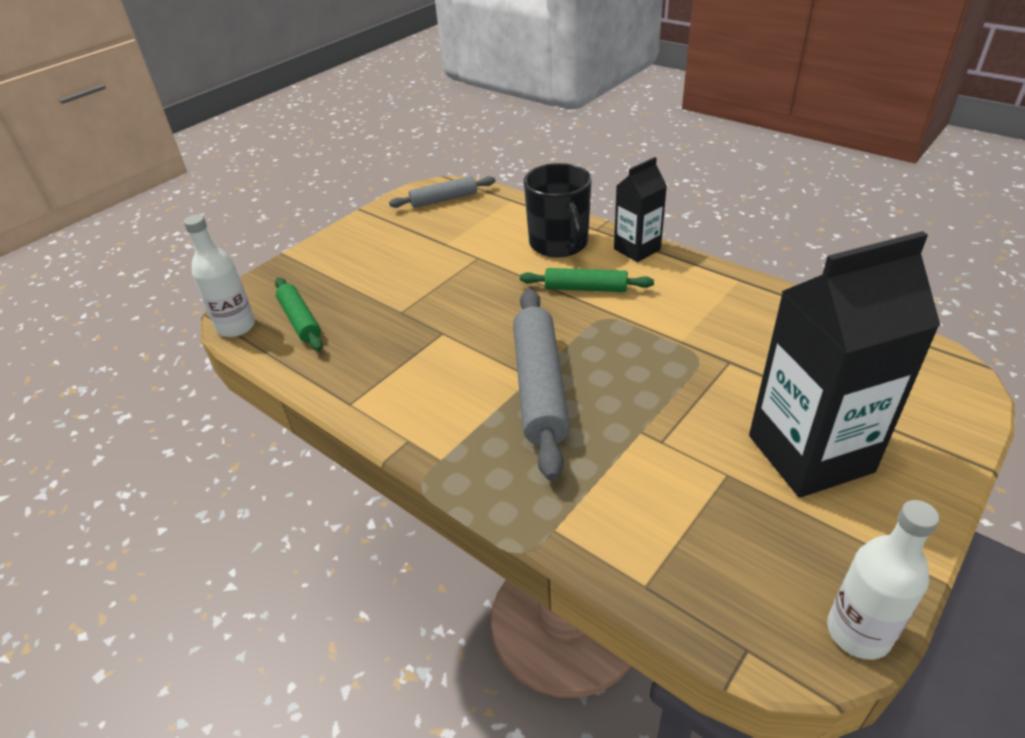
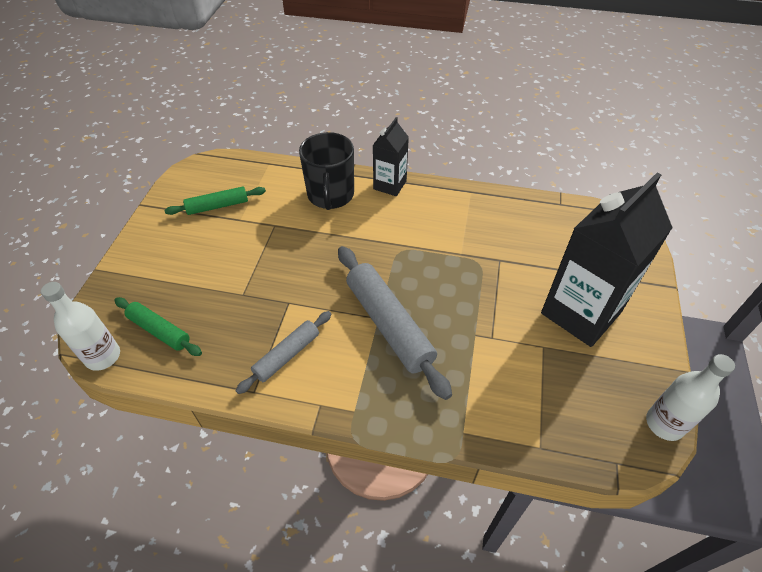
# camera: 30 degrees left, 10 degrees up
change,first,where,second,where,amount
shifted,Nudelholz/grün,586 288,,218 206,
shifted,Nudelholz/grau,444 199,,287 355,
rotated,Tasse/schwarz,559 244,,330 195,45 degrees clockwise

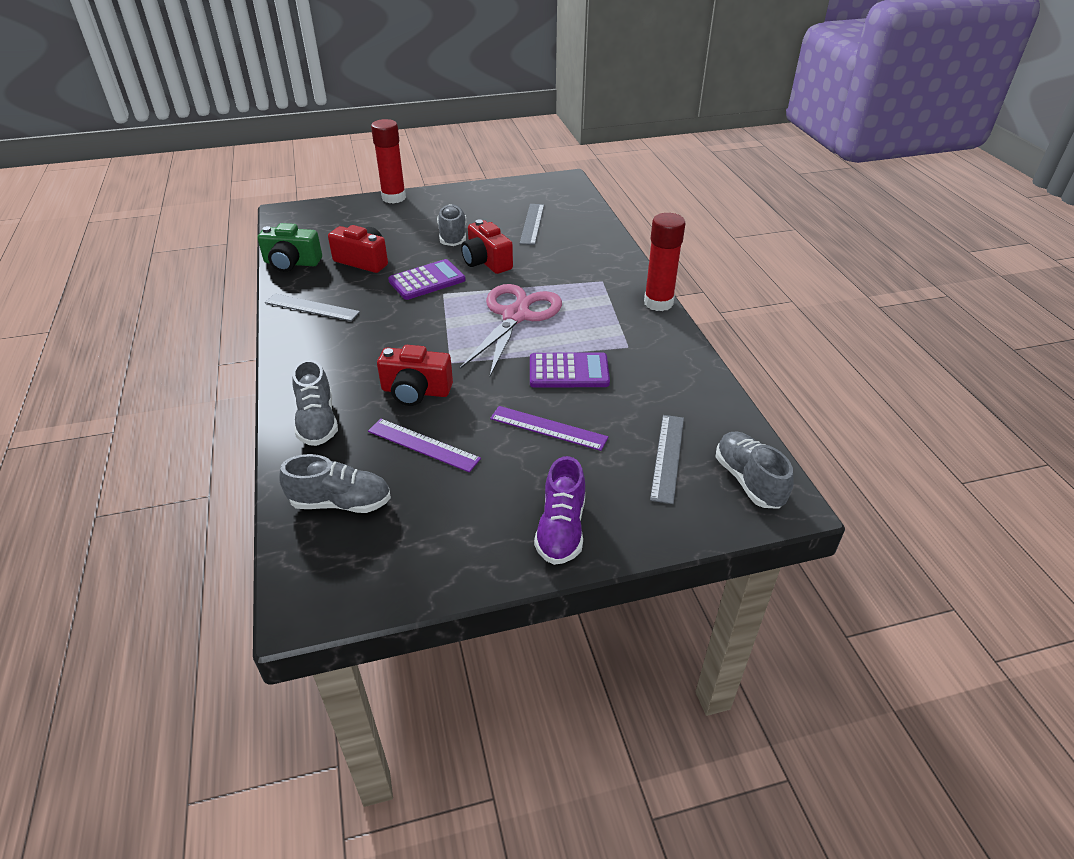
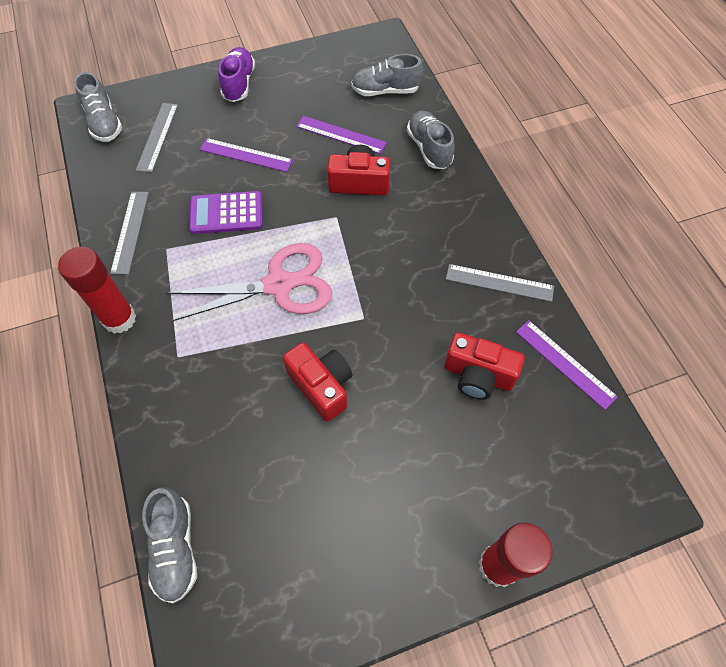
# camera: 175 degrees right, 20 degrees up
change,first,where,second,where,amount
shifted,Lineal/grau,532 224,,130 232,
shifted,Schuh/grau,452 236,,175 548,
rotated,Schere/rosa,516 316,,278 285,120 degrees counterclockwise
swapped,Kamera/grün,292 263,Lineal/lila,565 363,
gone,Taschenrechner/lila,427 280,,,

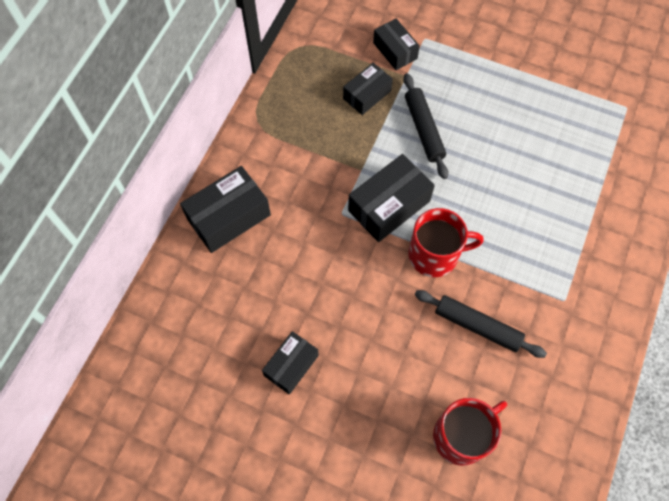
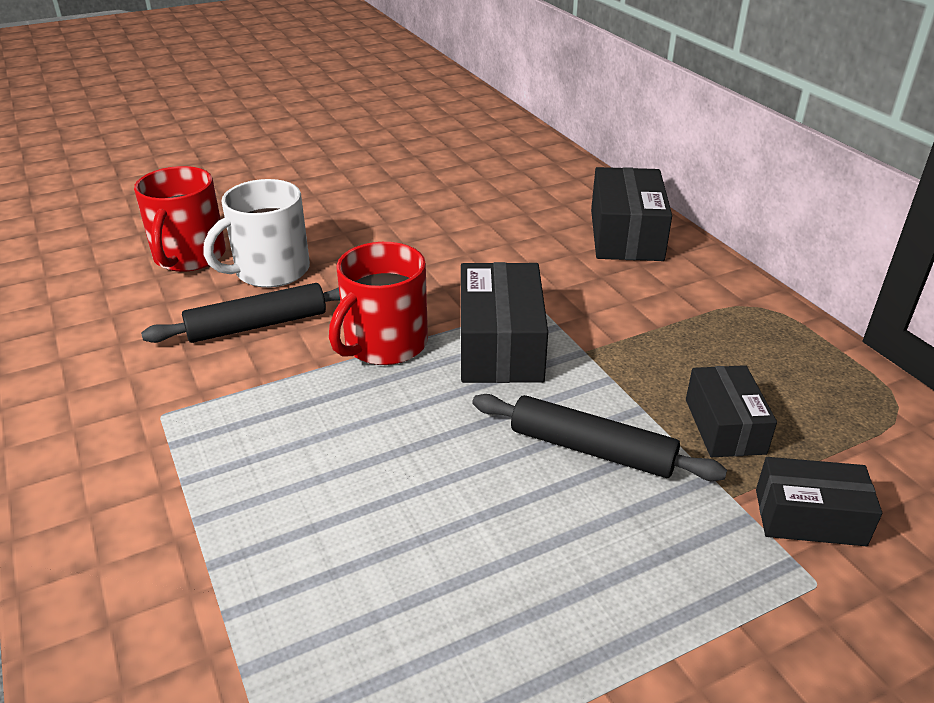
# camera: 130 degrees right, 30 degrees down
change,first,where,second,where,amount
new,,,Tasse/weiß,270 271,
gone,Schachtel/schwarz,291 365,,,

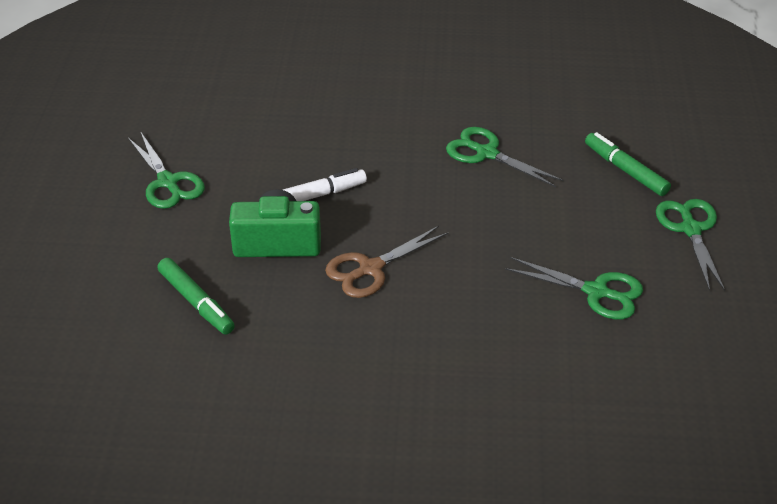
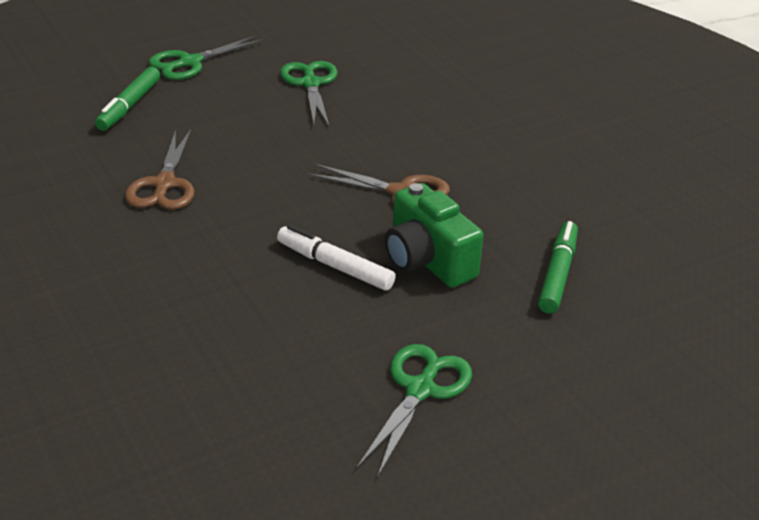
# camera: 125 degrees left, 5 degrees down
change,first,where,second,where,amount
repainted,Schere/grün,486 153,Schere/braun,164 184,

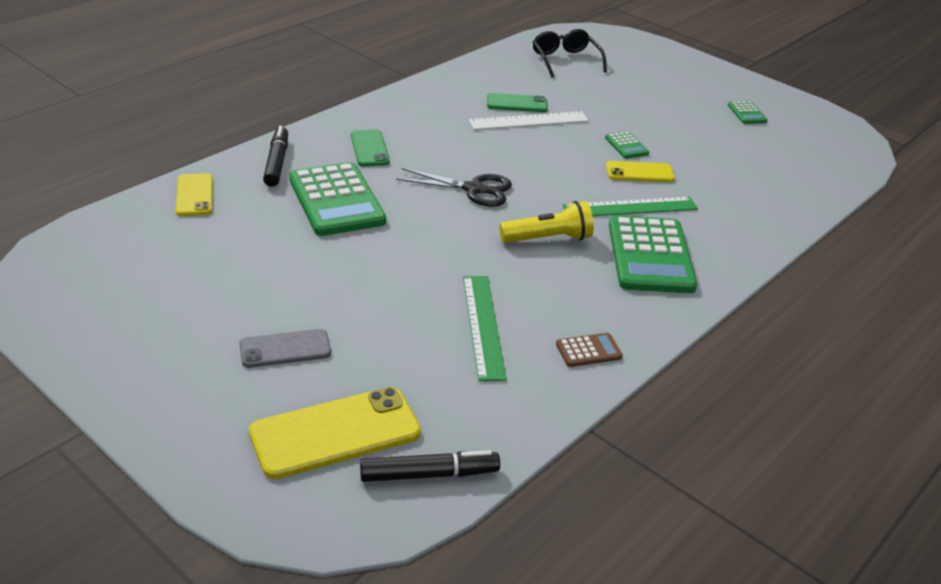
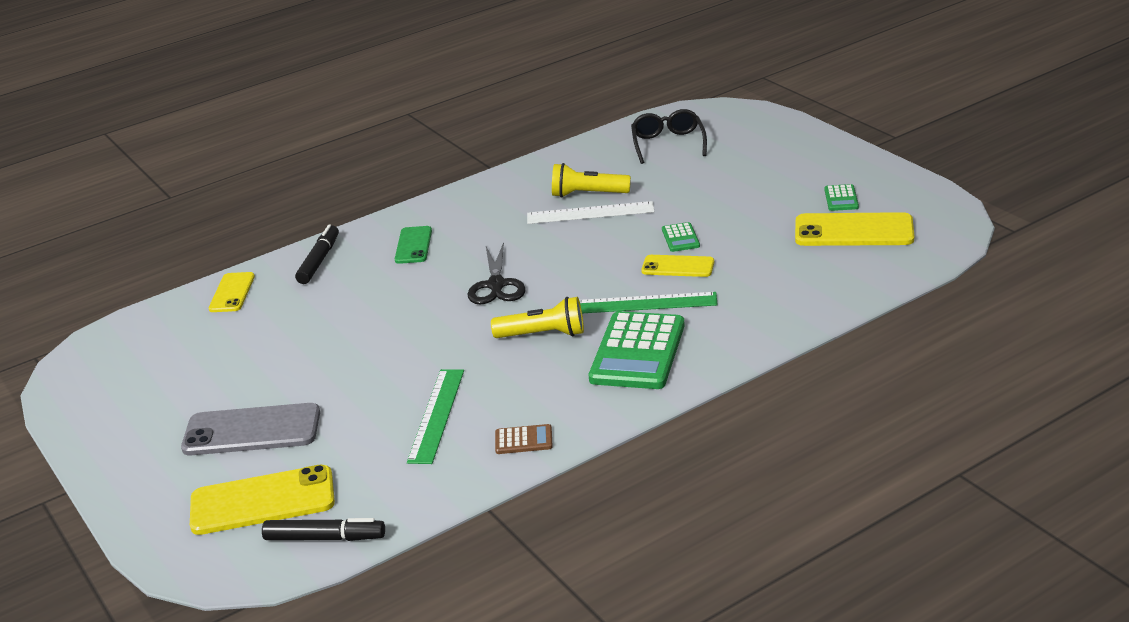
# camera: 20 degrees right, 5 degrees down
change,first,where,second,where,amount
scaled,Handy/grau,285 349,,252 431,x1.68
rotated,Schere/schwarz,475 189,,496 286,60 degrees clockwise
swapped,Handy/grün,517 103,Taschenlampe/gelb,588 194,
new,,,Handy/gelb,854 231,
gone,Taschenrechner/grün,336 200,,,

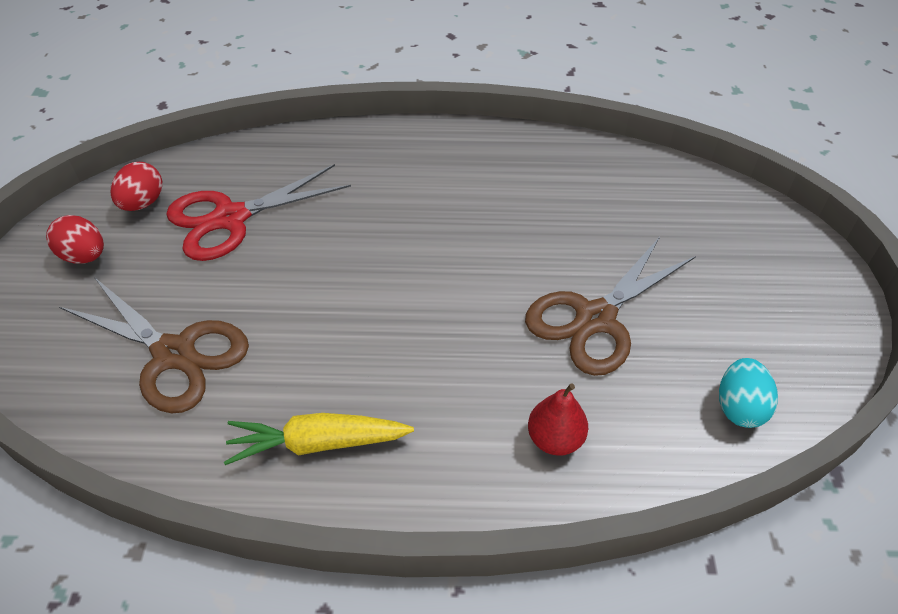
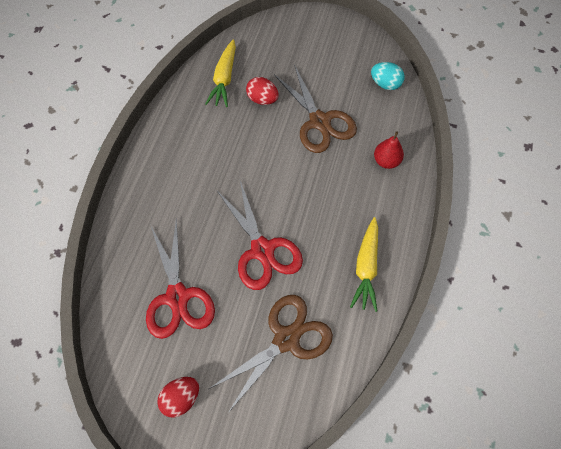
# camera: 75 degrees left, 15 degrees up
change,first,where,second,where,amount
new,,,Karotte/gelb,224 79,
new,,,Schere/rot,262 250,
shifted,Ei/rot,143 203,,262 99,

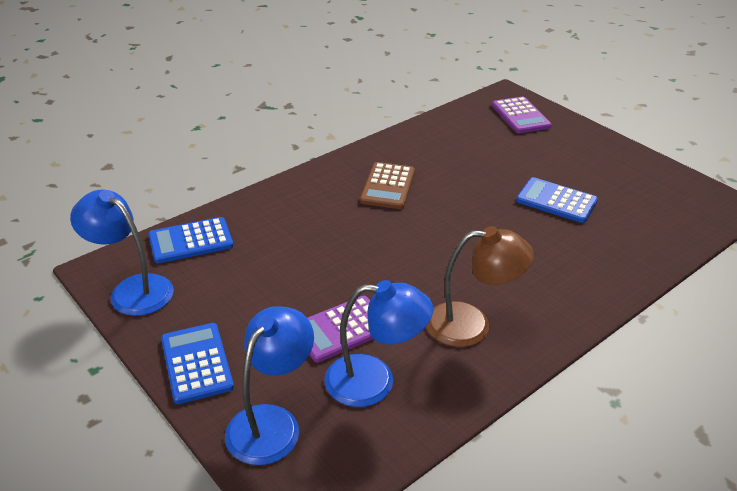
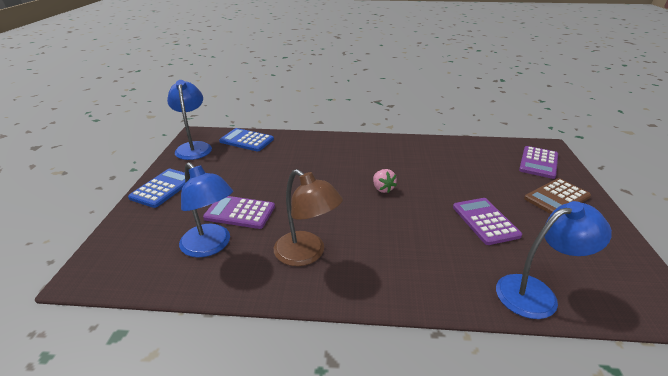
# camera: 45 degrees right, 5 degrees down
change,first,where,second,where,amount
new,,,Erdbeere/rosa,382 189,
repainted,Taschenrechner/blau,556 201,Taschenrechner/lila,485 221,
shifted,Lampe/blau,272 422,,536 293,
shifted,Taschenrechner/braun,388 186,,557 198,

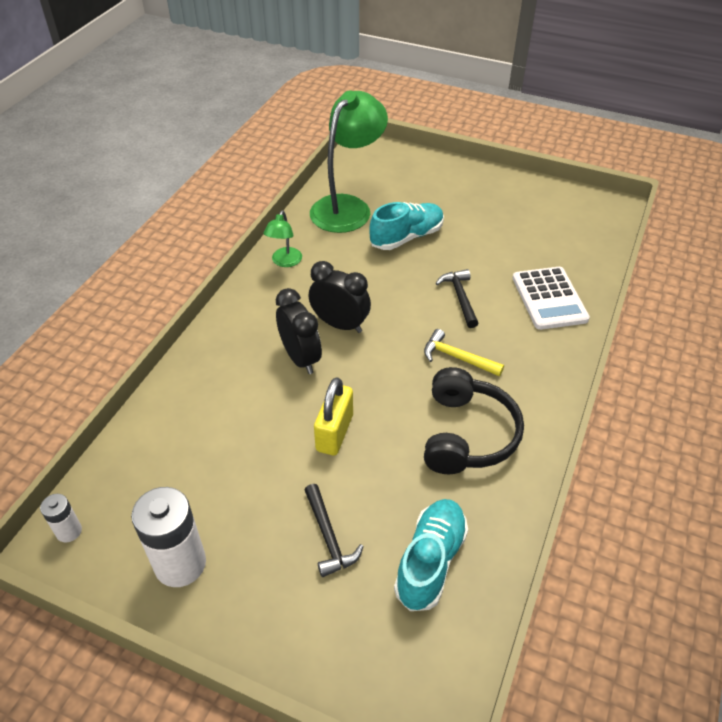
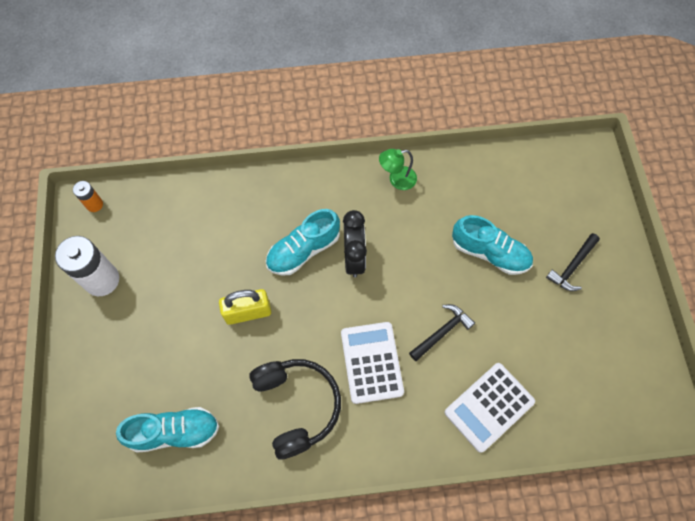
# camera: 60 degrees right, 20 degrees up
change,first,where,second,where,amount
repainted,Batterie/weiß,69 531,Batterie/orange,94 204,
rotated,Kopfhörer/schwarz,467 434,,297 406,90 degrees counterclockwise
swapped,Wecker/schwarz,300 358,Schuh/türkis,303 250,
swapped,Hammer/gelb,457 357,Taschenrechner/weiß,371 362,
shifted,Hammer/schwarz,328 537,,572 266,
gone,Lampe/grün,347 207,,,

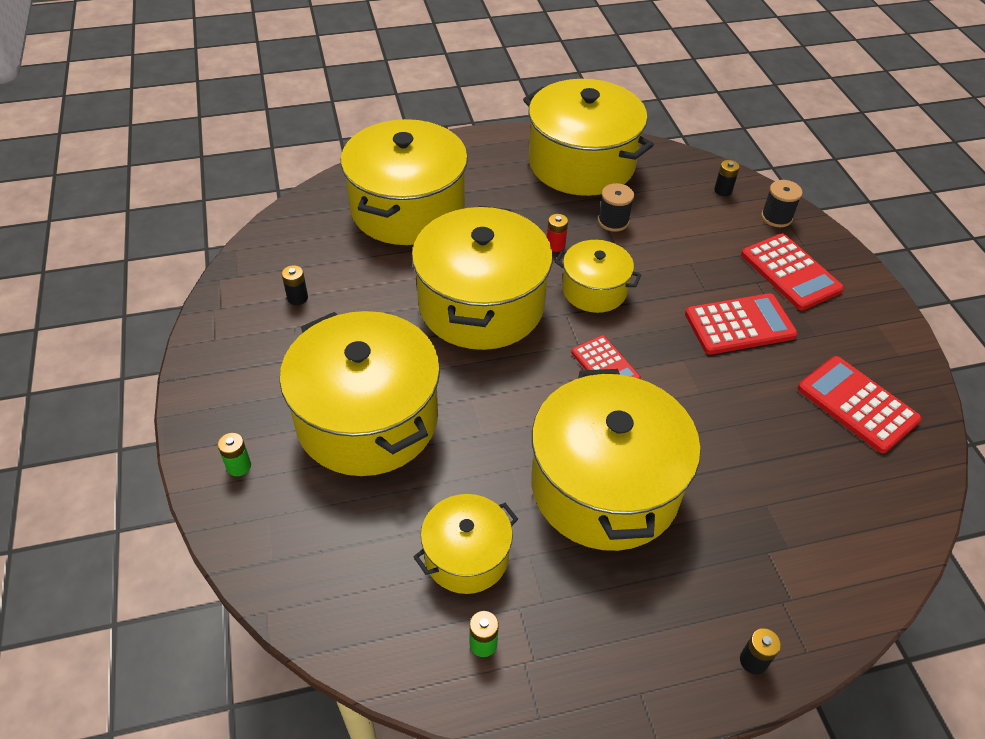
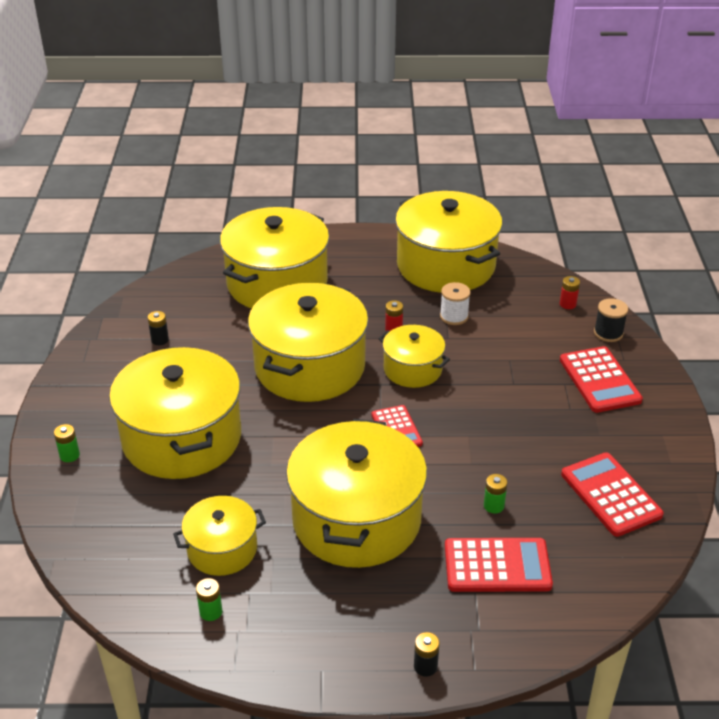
# camera: 15 degrees right, 10 degrees down
change,first,where,second,where,amount
repainted,Garnrolle/schwarz,613 221,Garnrolle/weiß,454 316,
shifted,Taschenrechner/rot,740 325,,497 566,
new,,,Batterie/grün,493 506,
repainted,Batterie/schwarz,723 190,Batterie/rot,567 304,

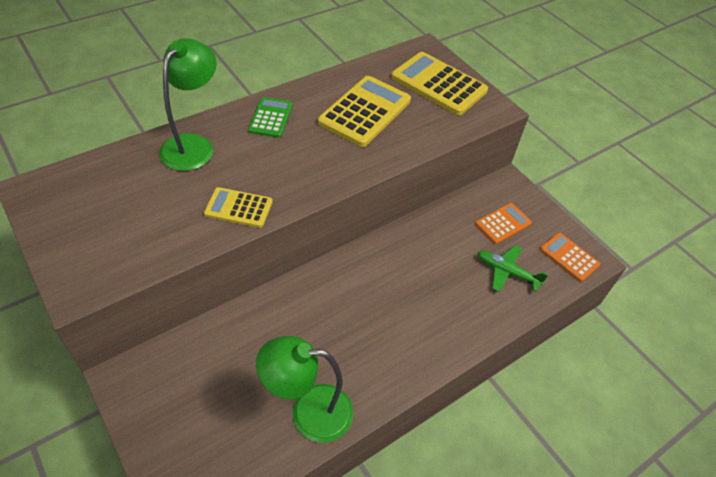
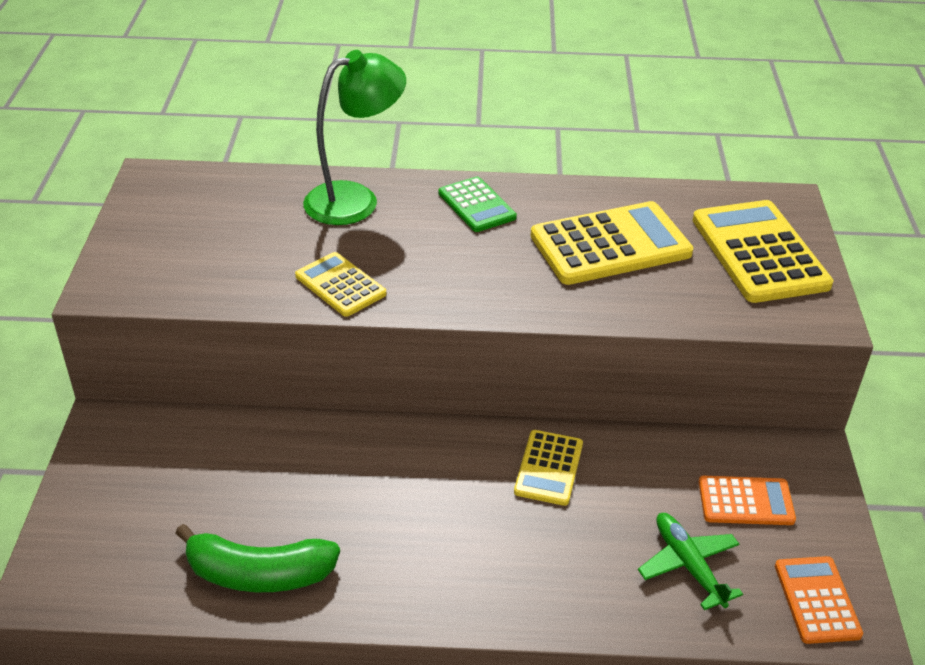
# camera: 40 degrees right, 10 degrees down
change,first,where,second,where,amount
swapped,Lampe/grün,308 412,Banane/grün,259 574,
rotated,Taschenrechner/grün,271 118,,476 205,105 degrees clockwise
new,,,Taschenrechner/gelb,548 468,

